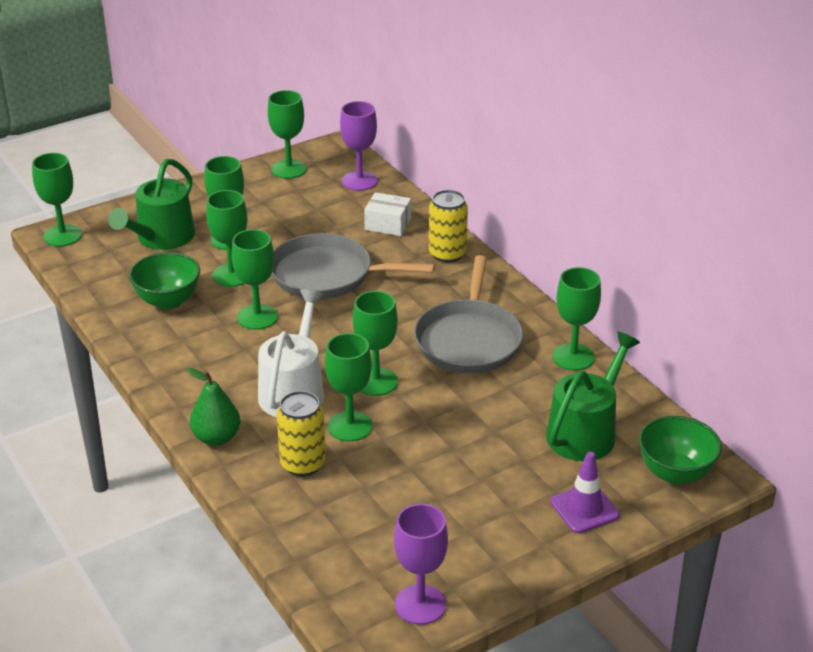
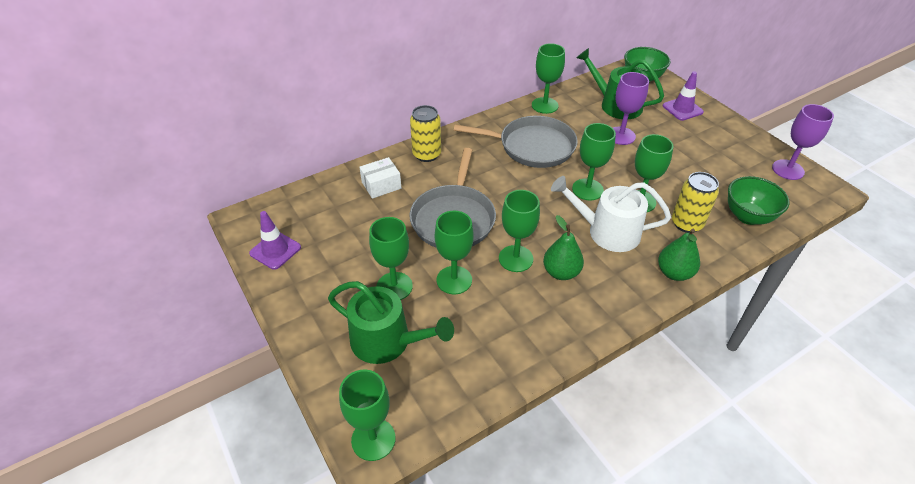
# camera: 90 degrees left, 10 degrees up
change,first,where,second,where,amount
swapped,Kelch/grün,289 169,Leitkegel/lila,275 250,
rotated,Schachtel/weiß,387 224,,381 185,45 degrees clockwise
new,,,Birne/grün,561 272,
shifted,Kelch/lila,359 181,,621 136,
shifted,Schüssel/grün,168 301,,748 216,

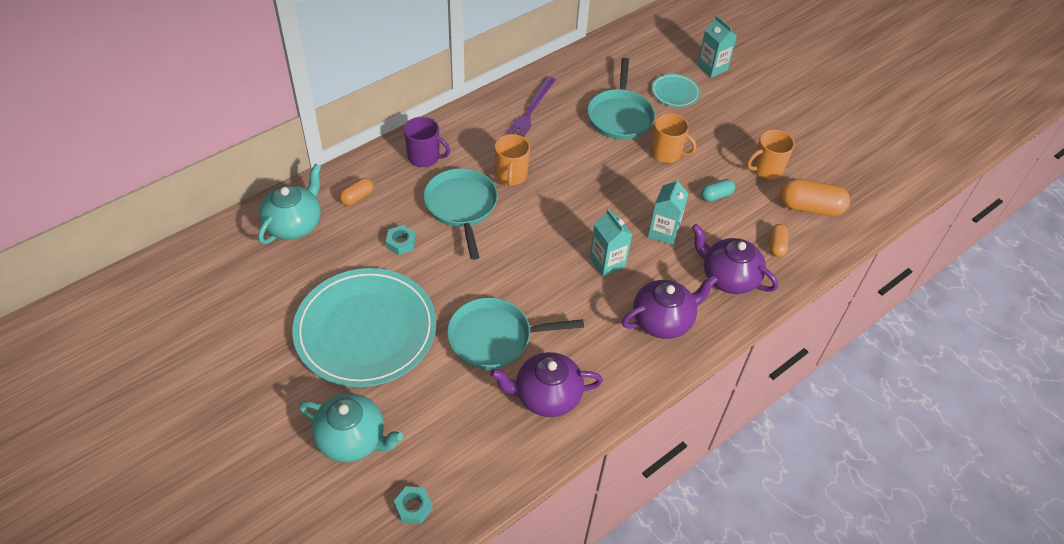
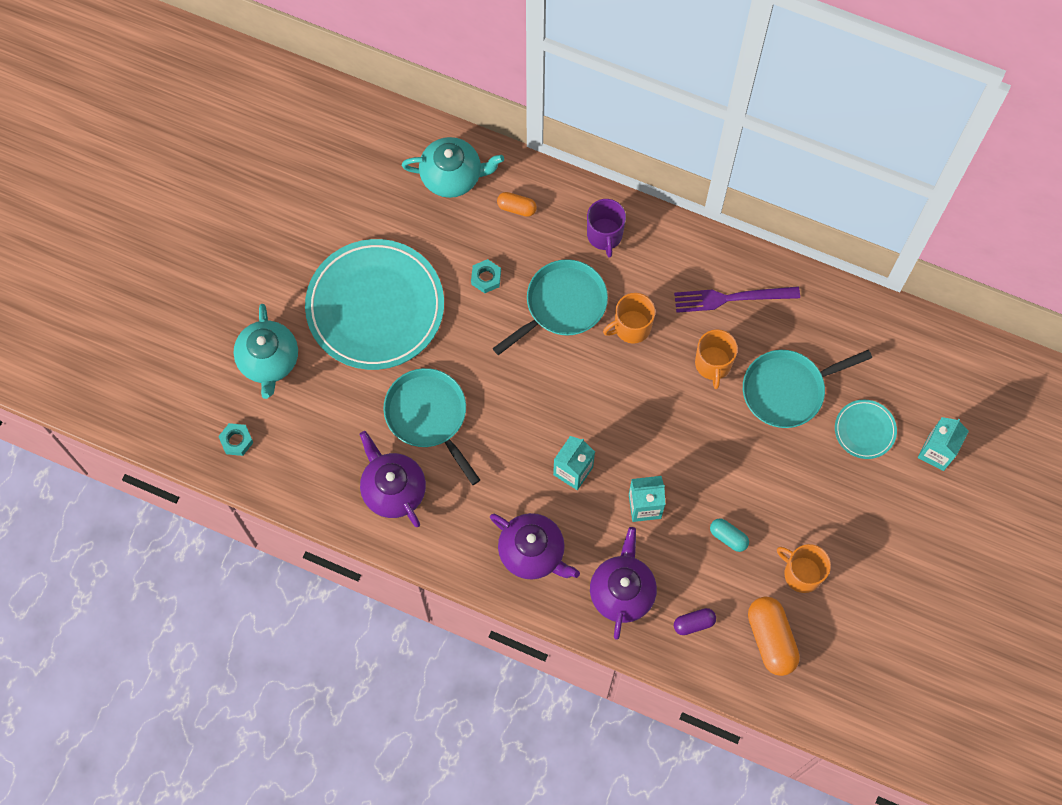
# camera: 65 degrees right, 20 degrees up
change,first,where,second,where,amount
repainted,Kapsel/orange,776 246,Kapsel/lila,694 623,
shifted,Tasse/orange,666 153,,713 364,

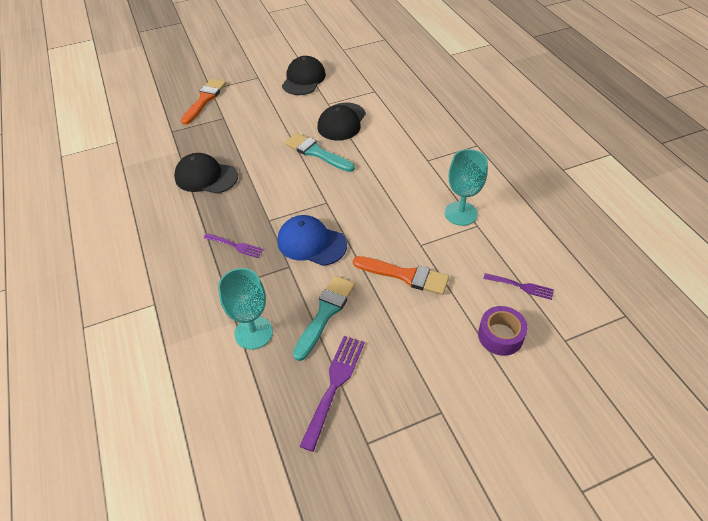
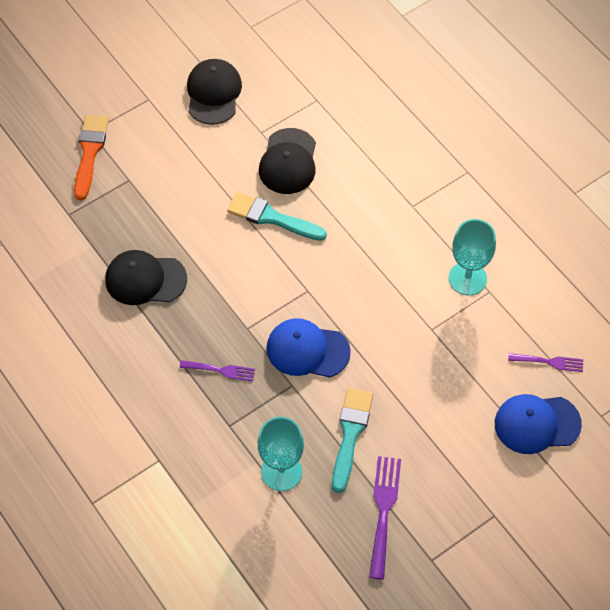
# camera: 15 degrees left, 10 degrees up
change,first,where,second,where,amount
swapped,Klebeband/lila,500 336,Kappe/blau,536 424,
gone,Pinsel/orange,405 275,,,

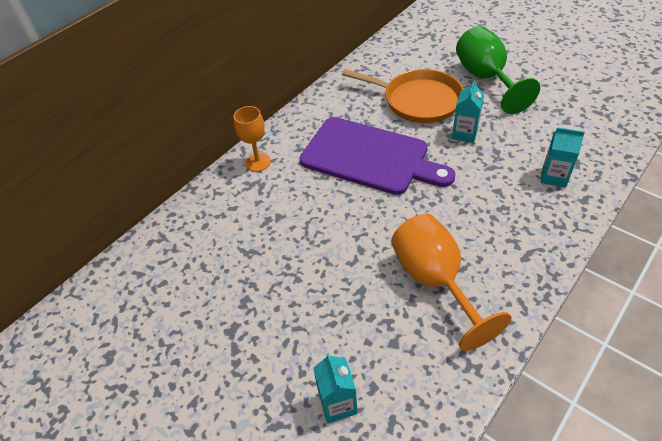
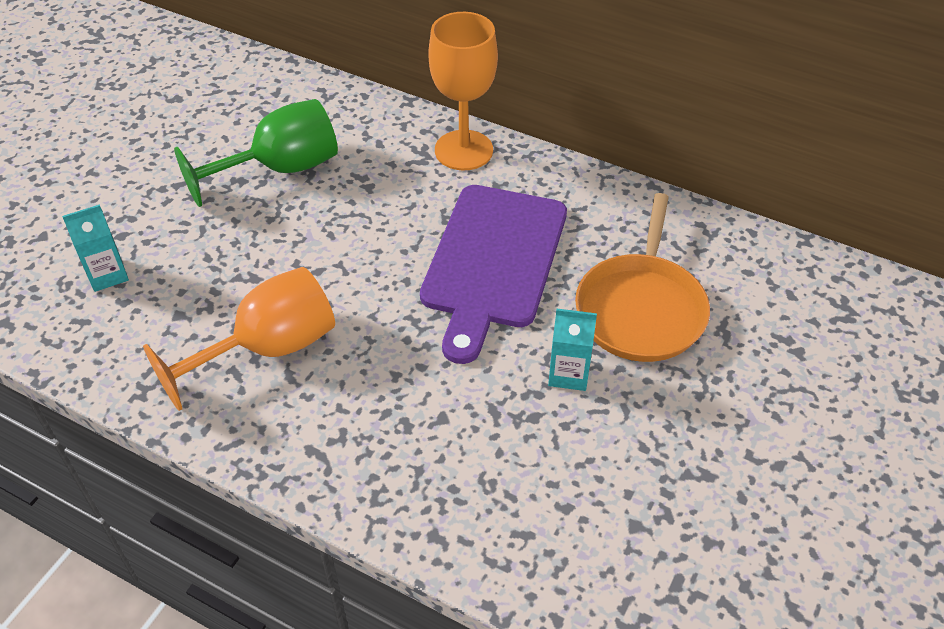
# camera: 75 degrees right, 0 degrees up
change,first,where,second,where,amount
shifted,Kelch/grün,486 79,,280 169,
scaled,Kelch/orange,258 162,,463 150,x1.67
gone,Getränkekarton/türkis,554 177,,,

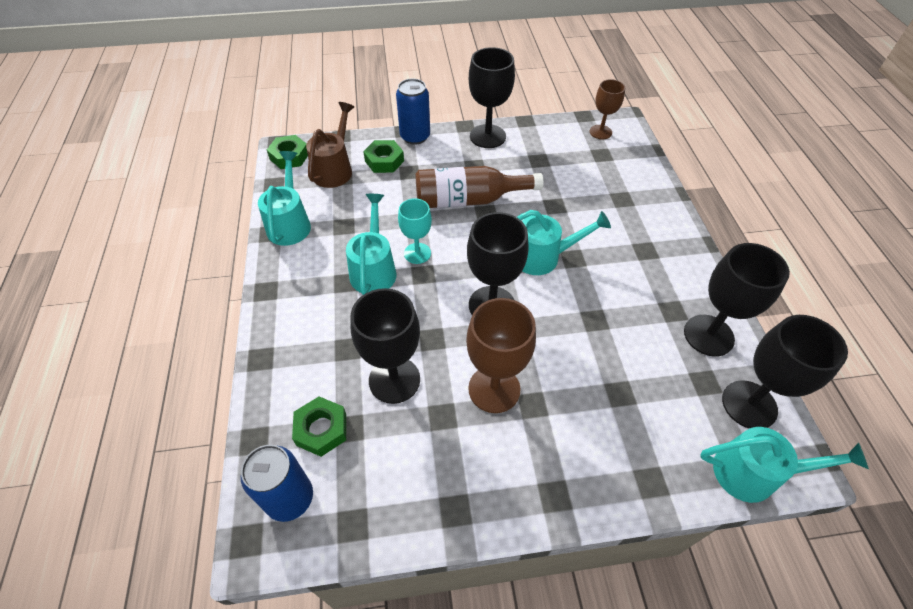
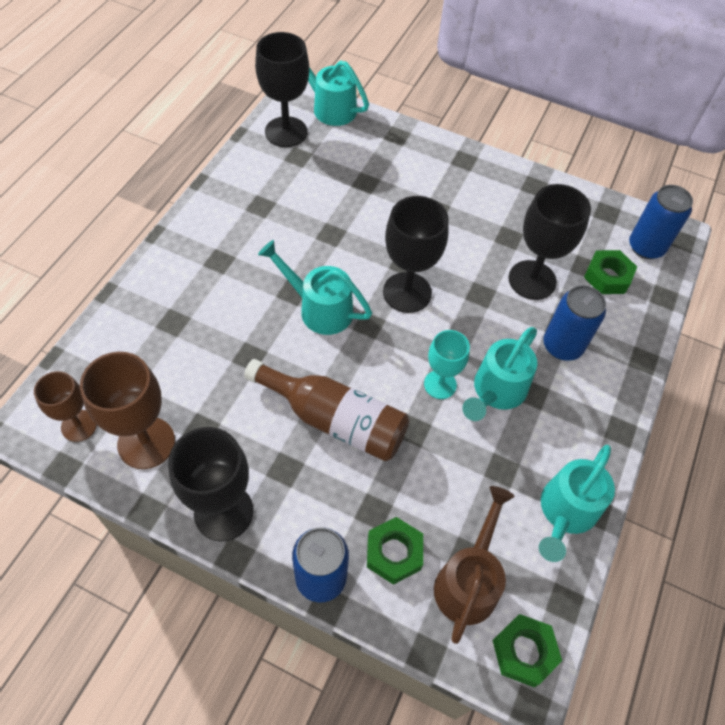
# camera: 150 degrees left, 5 degrees up
change,first,where,second,where,amount
shifted,Kelch/braun,494 389,,146 443,
rotated,Gießkanne/braun,335 169,,469 580,150 degrees clockwise
new,,,Dose/blau,562 346,
gone,Kelch/schwarz,708 335,,,

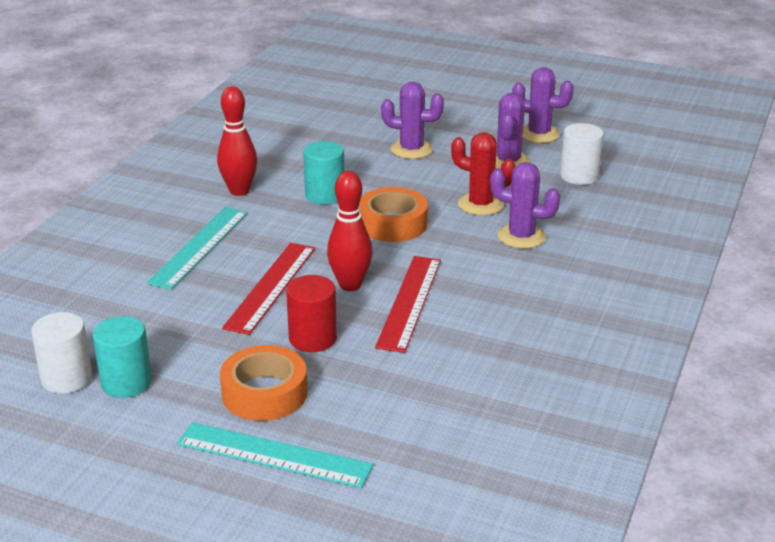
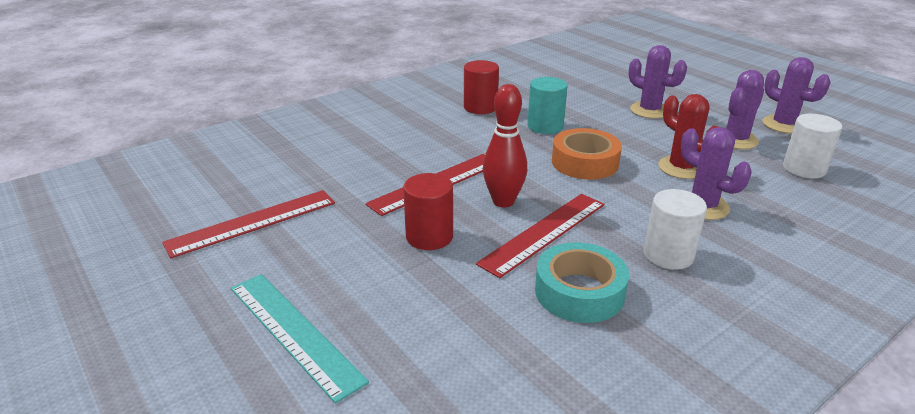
# camera: 30 degrees right, 0 degrees up
change,first,where,second,where,amount
swapped,Vollzylinder/türkis,126 382,Lineal/rot,252 222,
swapped,Bowlingkegel/rot,239 191,Vollzylinder/rot,480 107,
new,,,Klebeband/türkis,579 292,
shifted,Vollzylinder/weiß,67 378,,668 255,
gone,Lineal/türkis,199 247,,,
gone,Klebeband/orange,264 393,,,

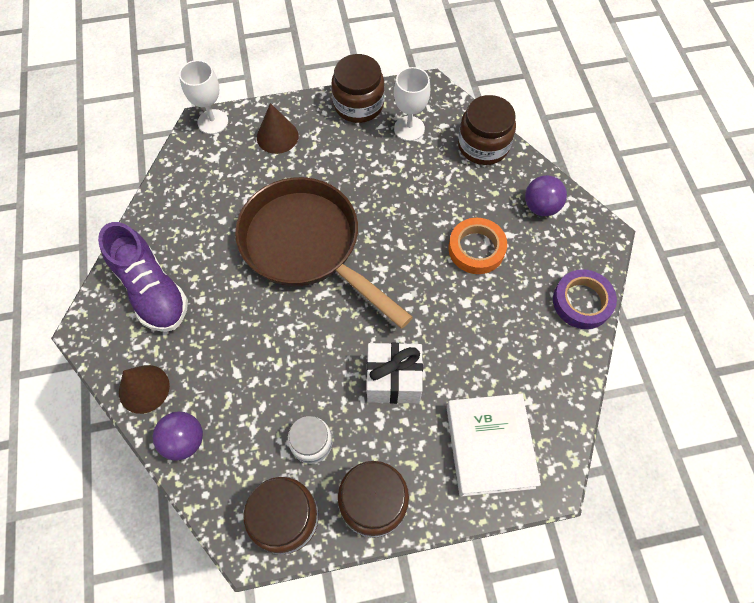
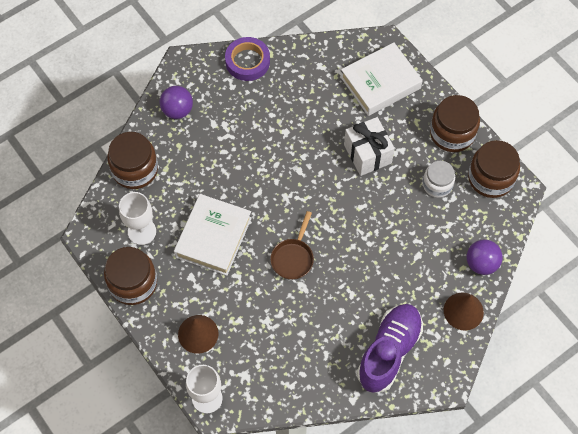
# camera: 115 degrees left, 0 degrees up
change,first,where,second,where,amount
new,,,Buch/weiß,213 237,
scaled,Pfanne/braun,307 246,,293 257,x0.42
gone,Klebeband/orange,476 249,,,

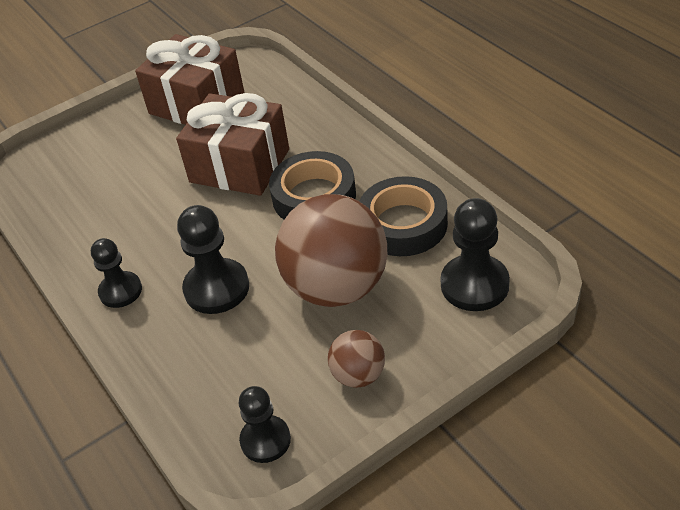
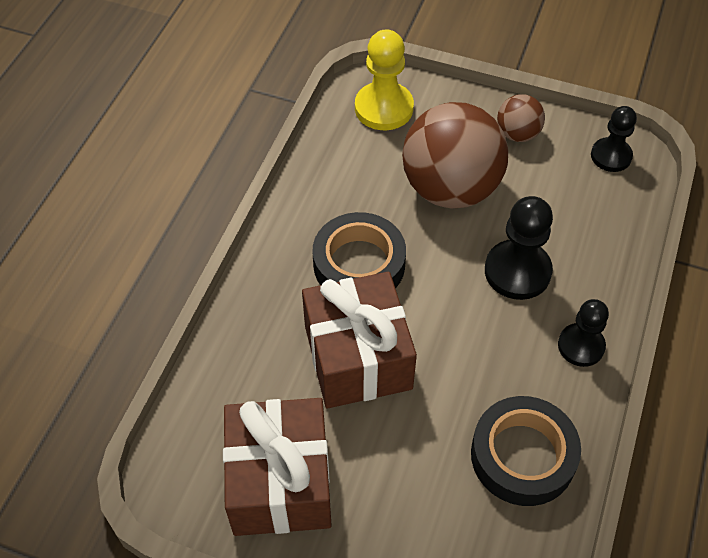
# camera: 130 degrees left, 10 degrees up
change,first,where,second,where,amount
repainted,Bauer/schwarz,474 285,Bauer/gelb,384 108,
shifted,Klebeband/schwarz,403 224,,523 456,

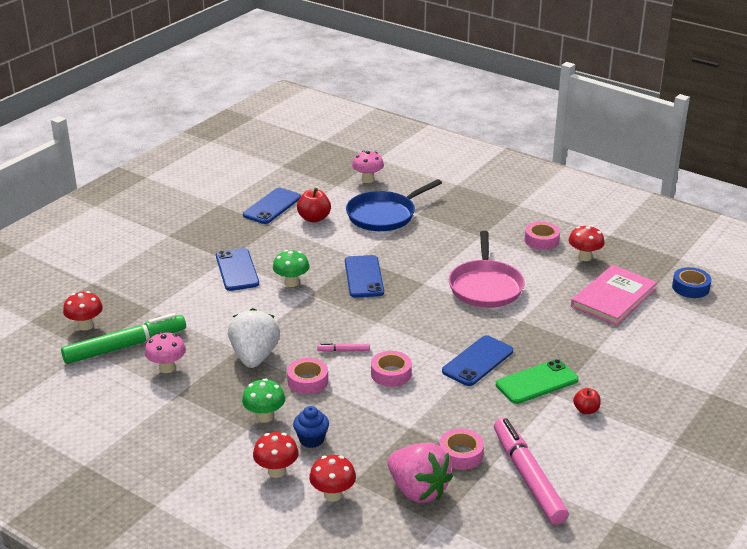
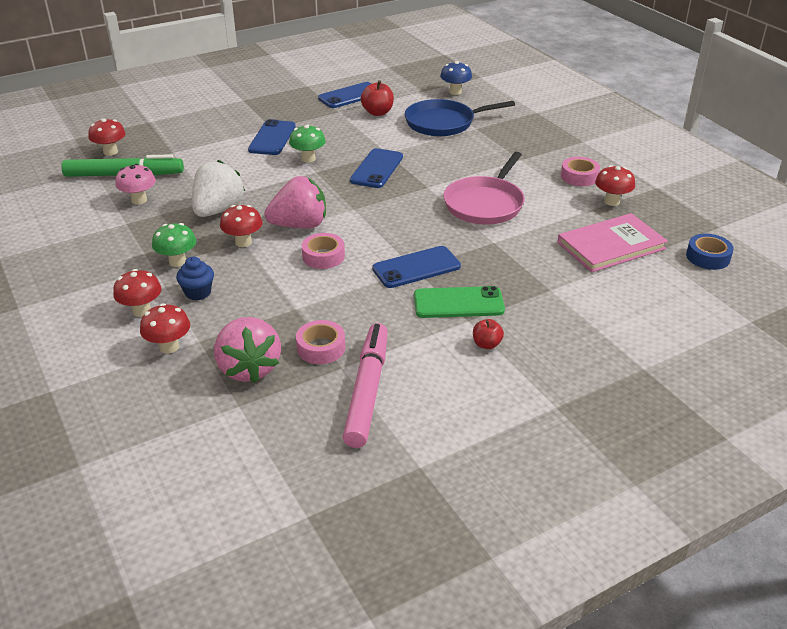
# camera: 25 degrees right, 5 degrees up
change,first,where,second,where,amount
swapped,Klebeband/rosa,307 381,Pilz/rot,243 242,
swapped,Filzstift/rosa,343 350,Erdbeere/rosa,299 225,
repainted,Pilz/rosa,367 180,Pilz/blau,455 92,

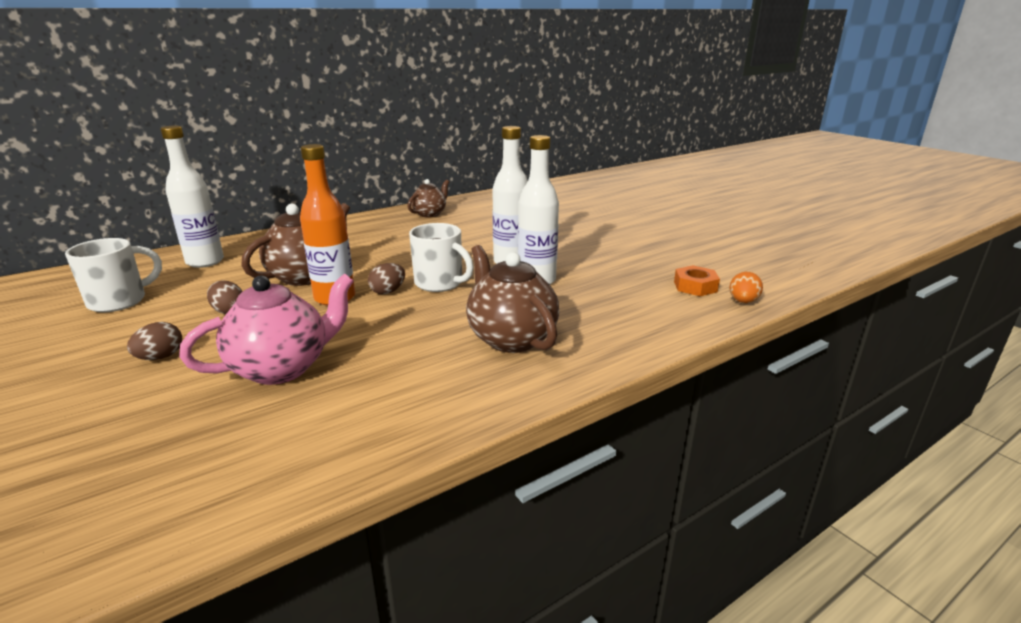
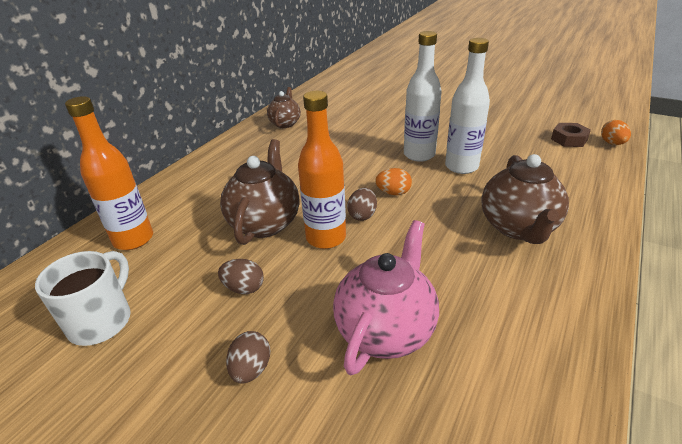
# camera: 25 degrees left, 10 degrees up
change,first,where,second,where,amount
repainted,Flasche/weiß,205 262,Flasche/orange,133 239,
swapped,Tasse/weiß,440 283,Ei/orange,393 193,
rotated,Teekanne/braun,511 338,,518 227,120 degrees counterclockwise
repainted,Sechskantmutter/orange,695 286,Sechskantmutter/braun,569 139,

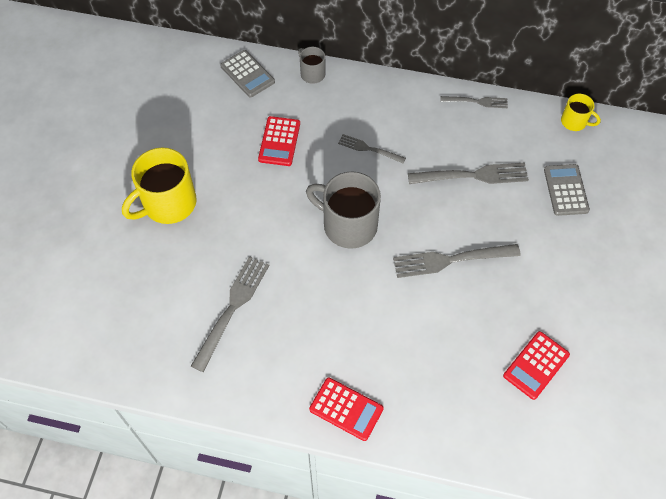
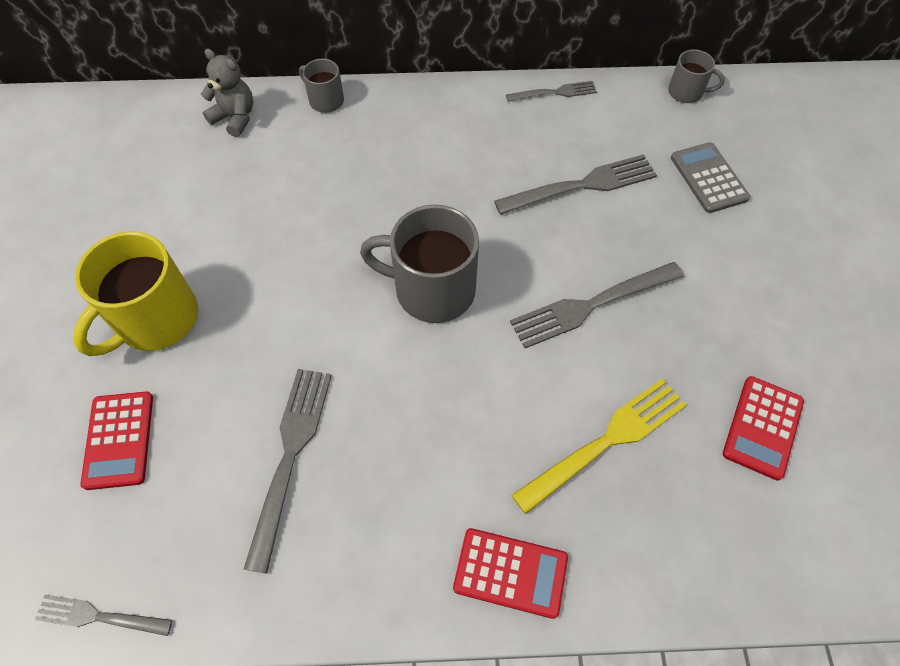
# camera: 15 degrees left, 0 degrees up
change,first,where,second,where,amount
shifted,Gabel/grau,369 149,,99 616,
shifted,Taschenrechner/rot,279 141,,119 440,
swapped,Taschenrechner/grau,247 74,Teddybär/grau,235 118,
new,,,Gabel/gelb,606 441,
repainted,Tasse/gelb,574 122,Tasse/grau,686 92,

